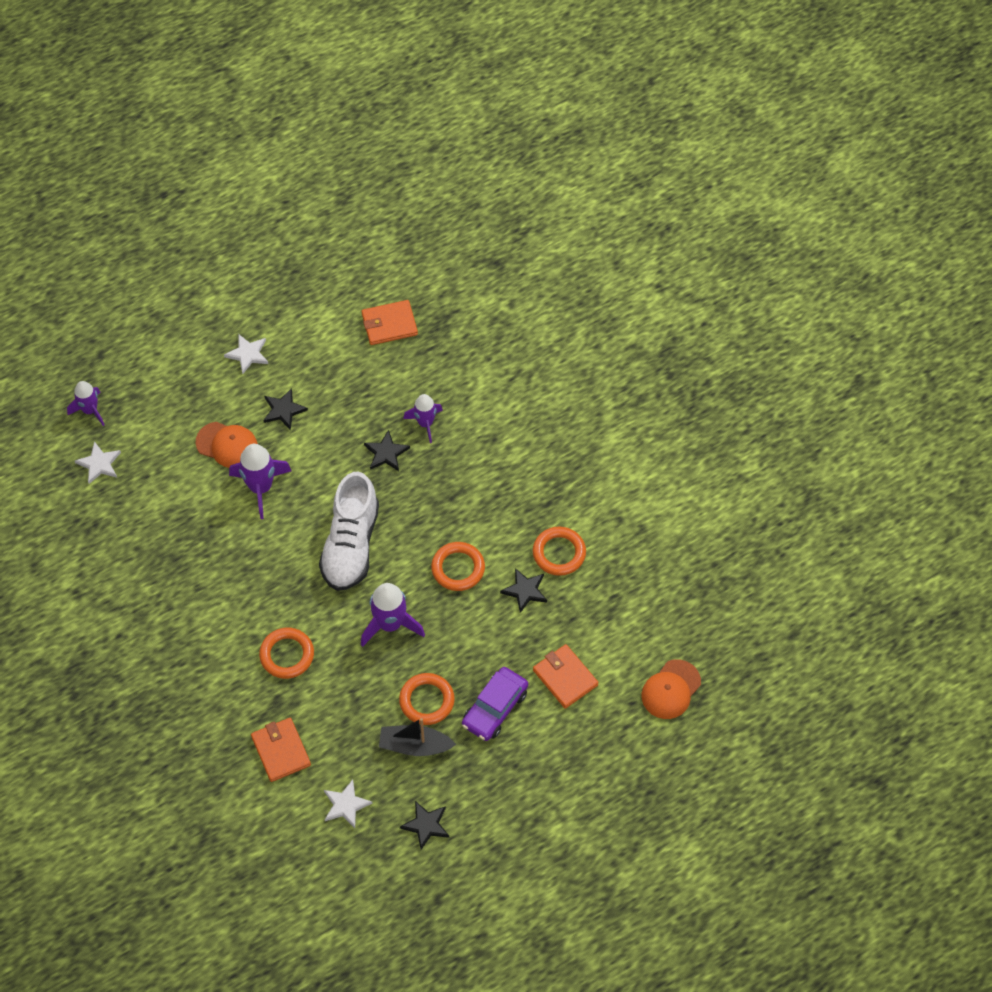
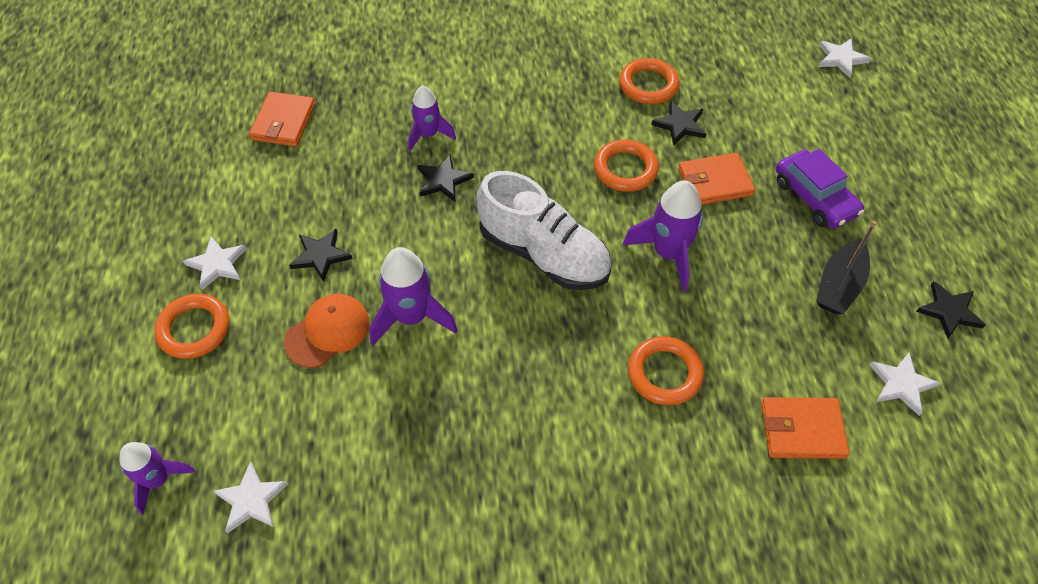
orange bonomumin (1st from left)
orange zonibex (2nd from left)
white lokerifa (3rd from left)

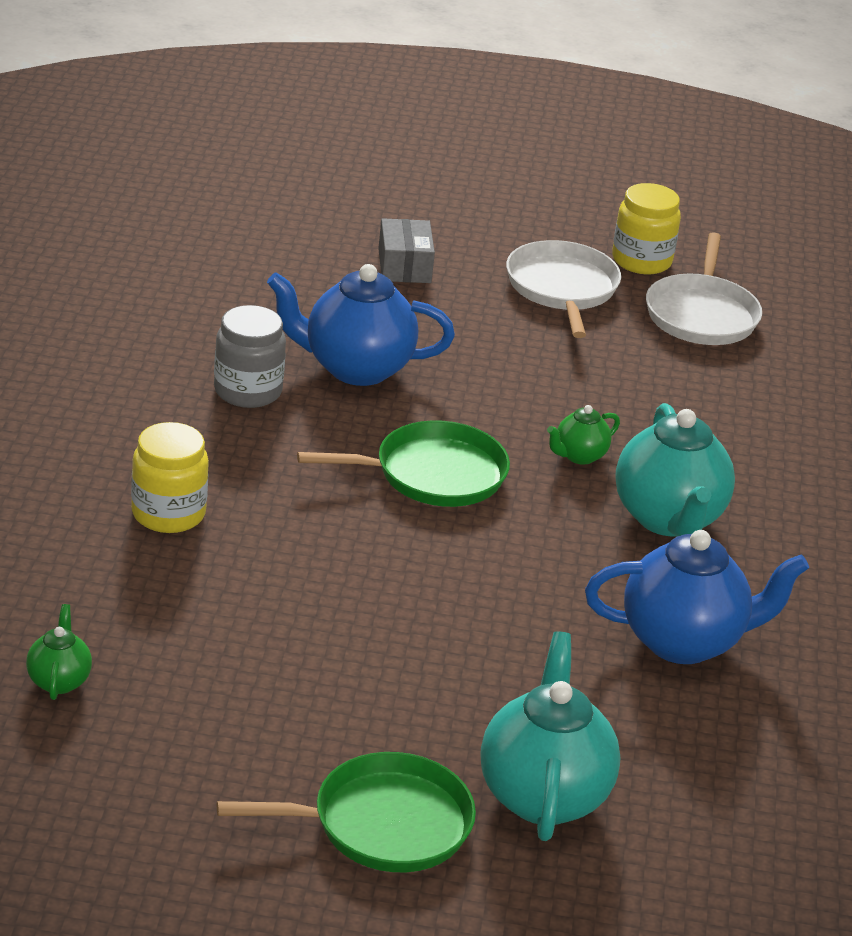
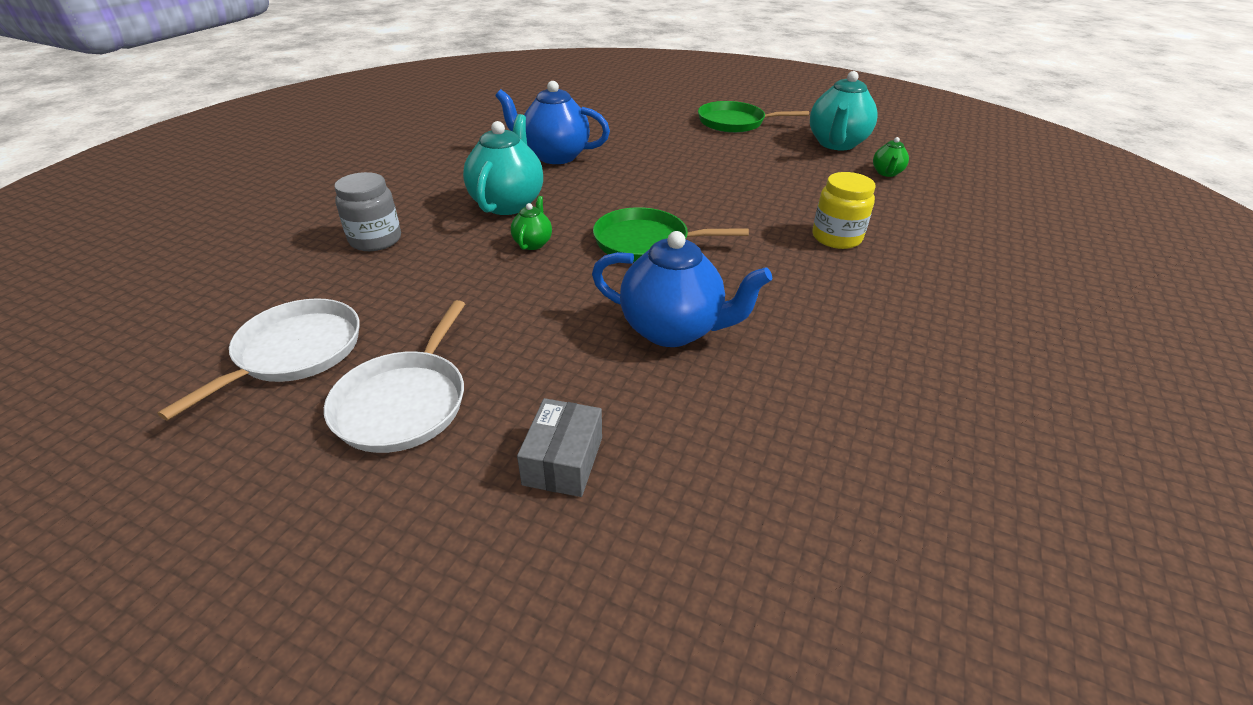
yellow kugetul (2nd from left in the first image)
grey kugetul
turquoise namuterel (2nd from left)
green namuterel (1st from left)

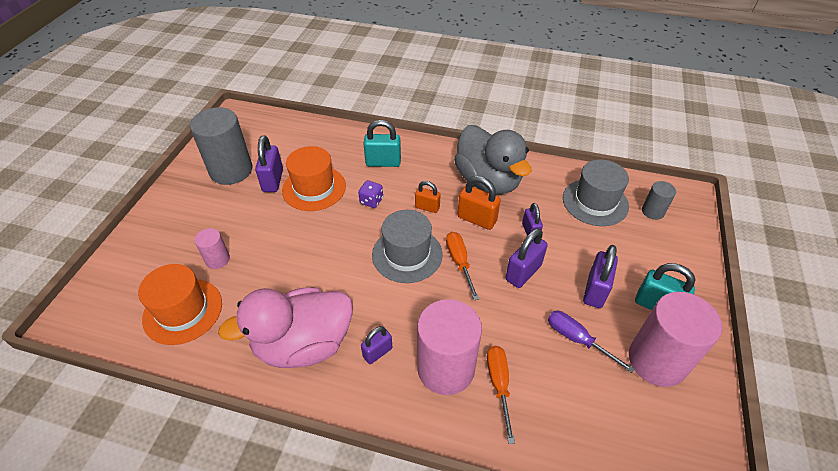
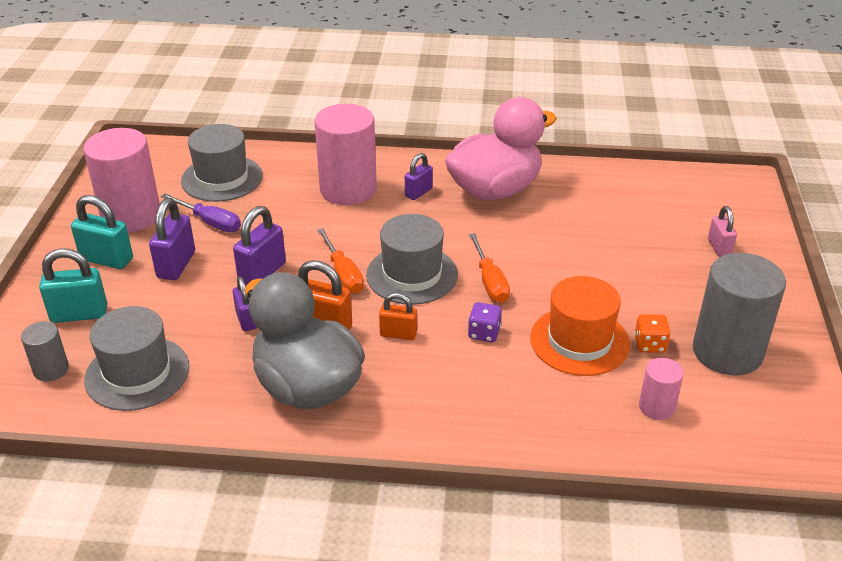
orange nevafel (1st from left in the first image)
grey nevafel (2nd from left)
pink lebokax
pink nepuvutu (3rd from left)
turquoise lebokax (1st from left)
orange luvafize (2nd from left)
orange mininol

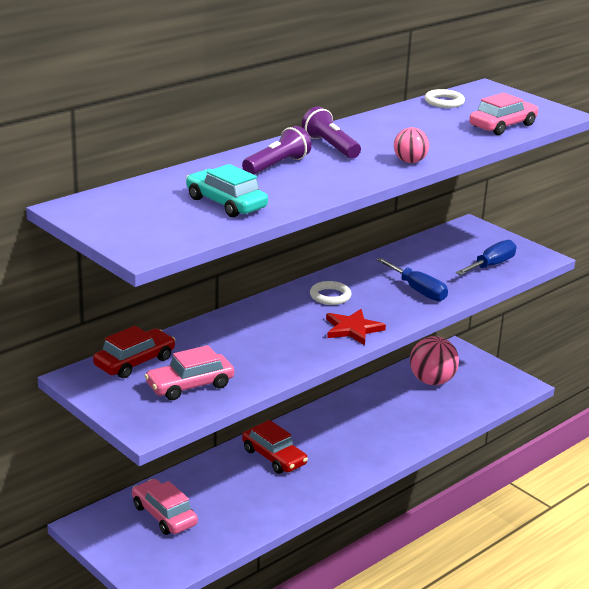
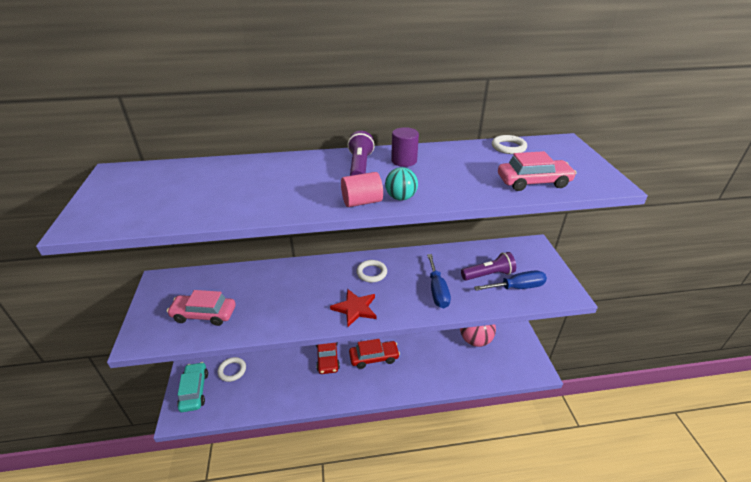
pink nepuvutu
purple nepuvutu
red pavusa (2nd from left)
turquoise pavusa
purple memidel (2nd from left)
white bonomumin (1st from left)
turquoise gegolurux

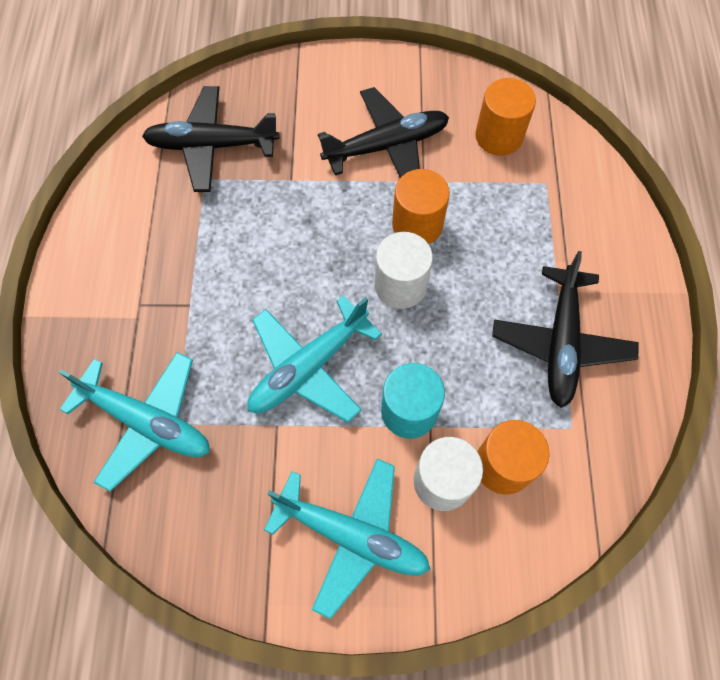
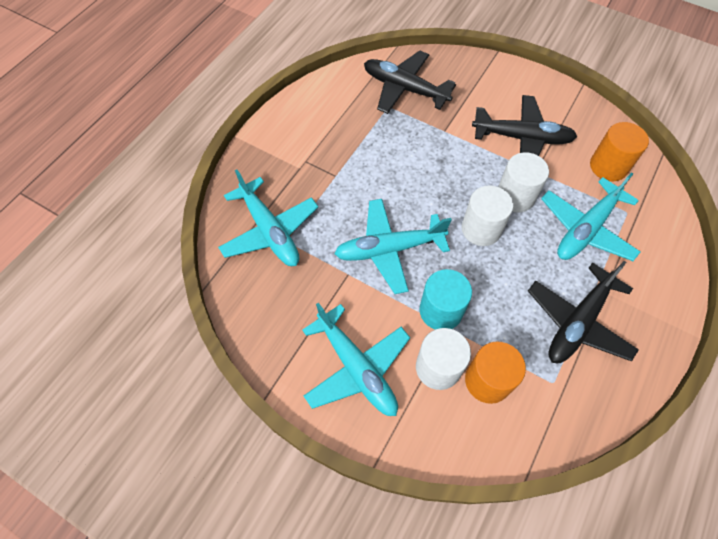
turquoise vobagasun (4th from left)
white nepuvutu (3rd from left)

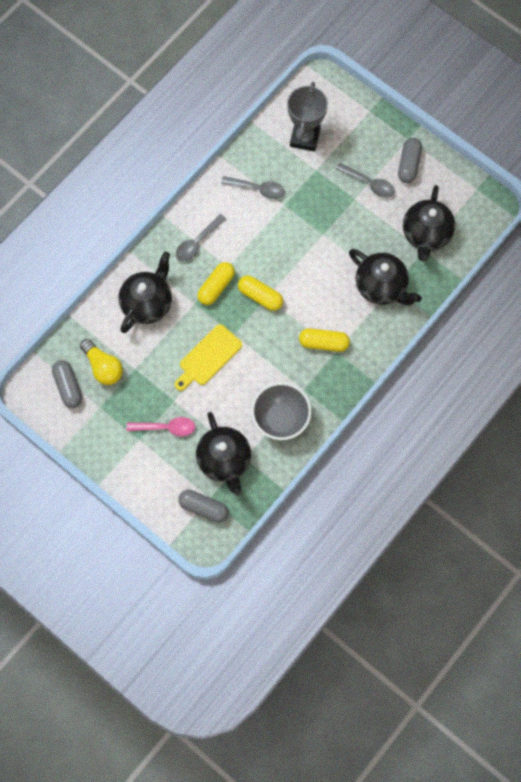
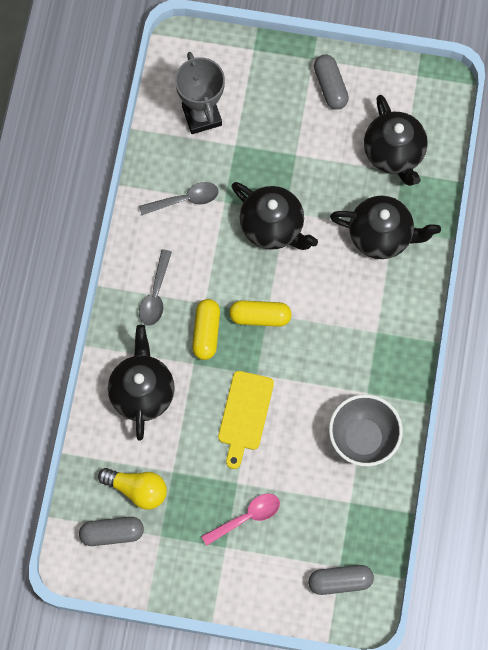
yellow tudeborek (3rd from left in the first image)
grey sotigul (3rd from left in the first image)
black namuterel (2nd from left)
grey tudeborek (1st from left)

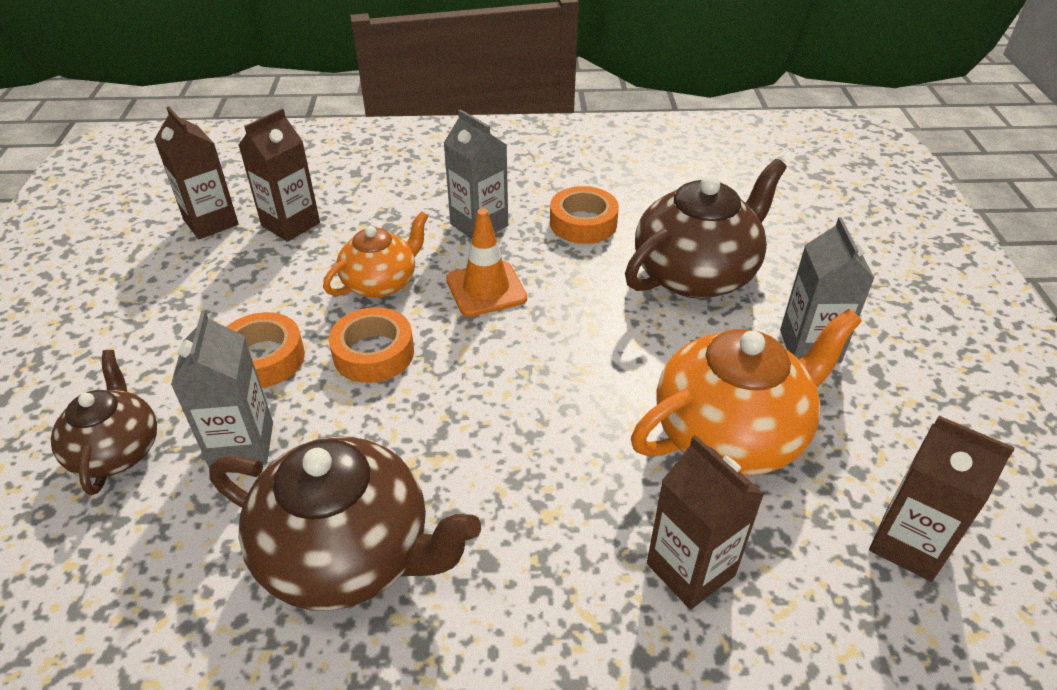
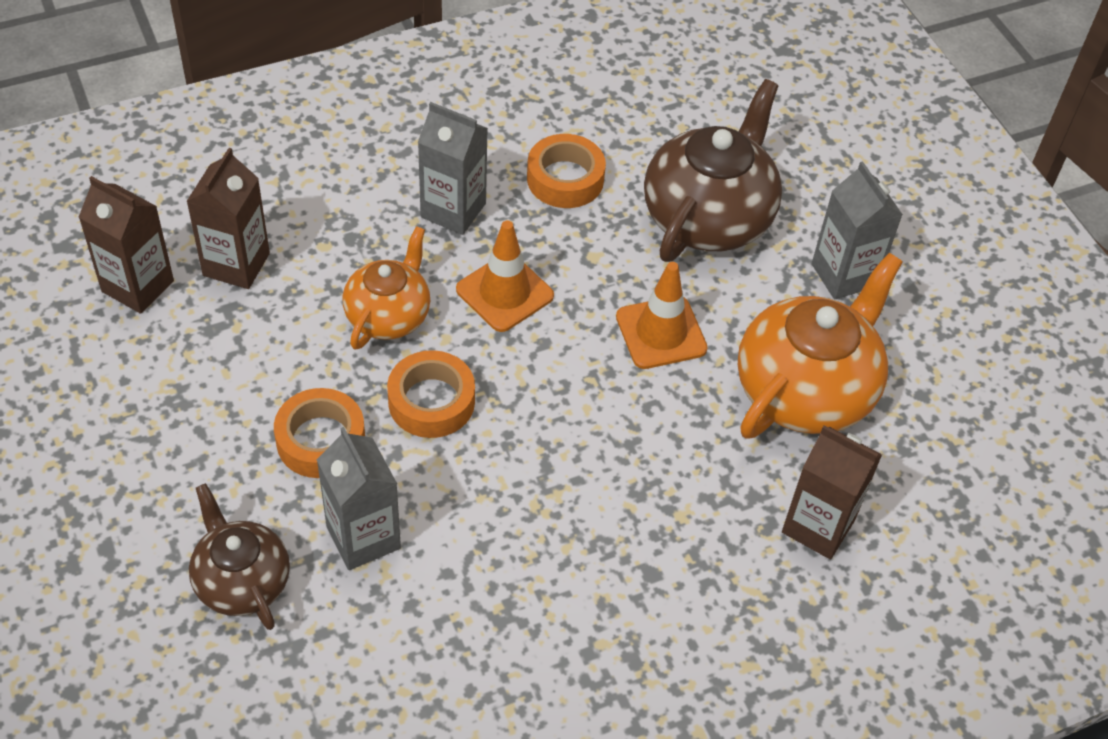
brown namuterel (2nd from left in the first image)
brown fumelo (4th from left in the first image)
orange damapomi (2nd from left)

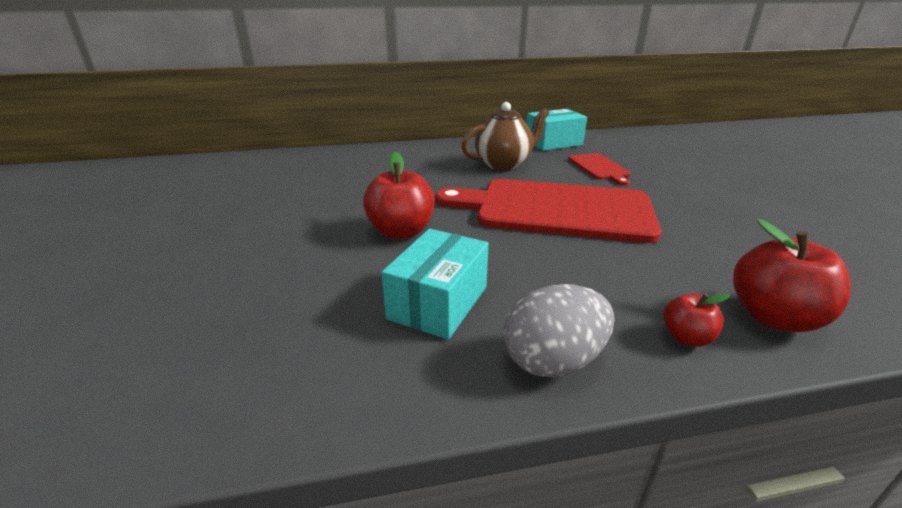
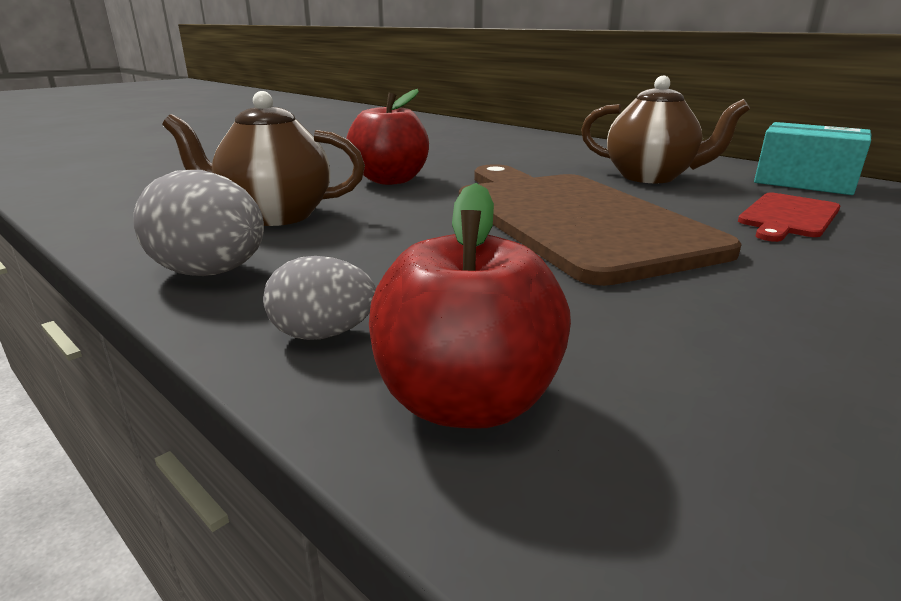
brown namuterel (1st from left)
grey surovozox (2nd from left)
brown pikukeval

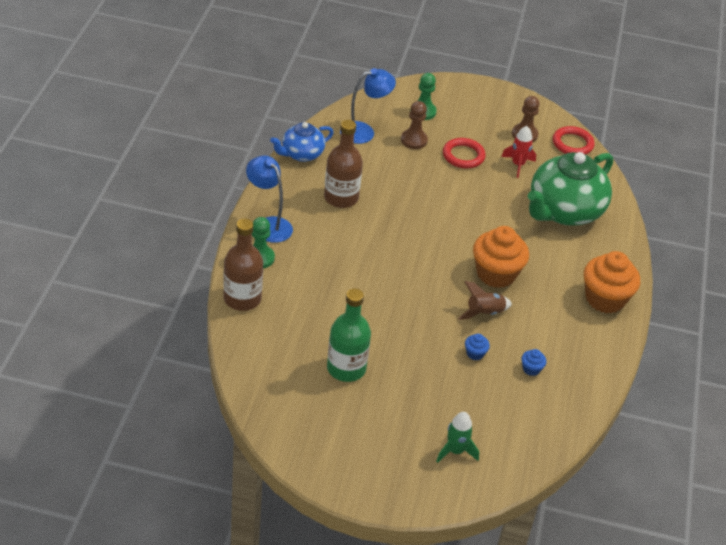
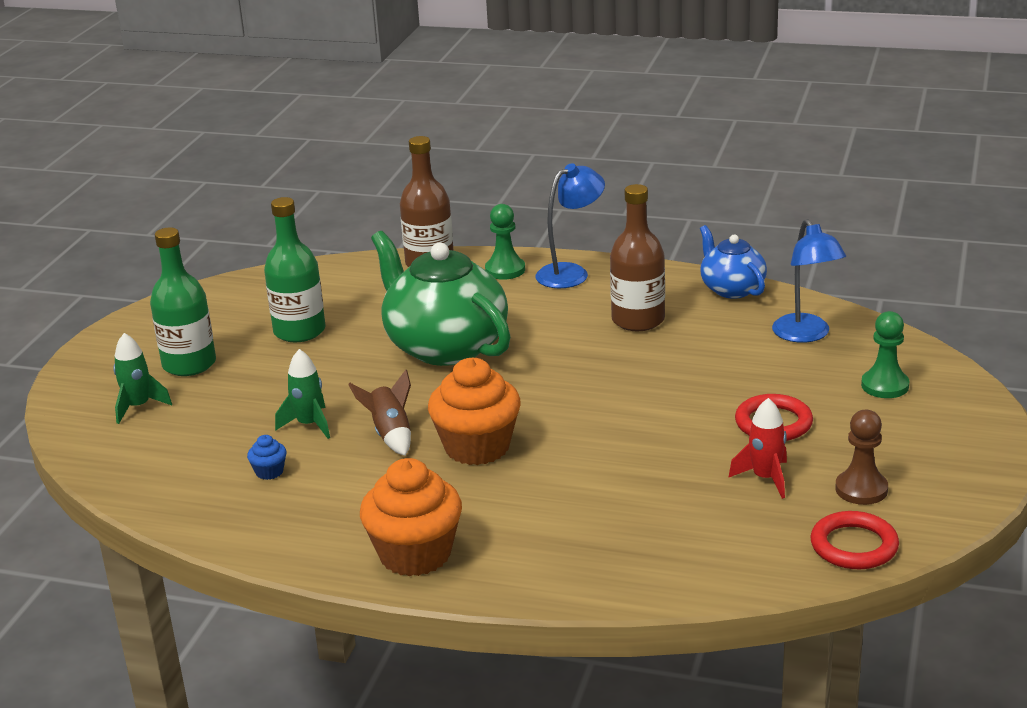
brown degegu (1st from left in the first image)
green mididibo (1st from left)
green namuterel
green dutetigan (2nd from left)

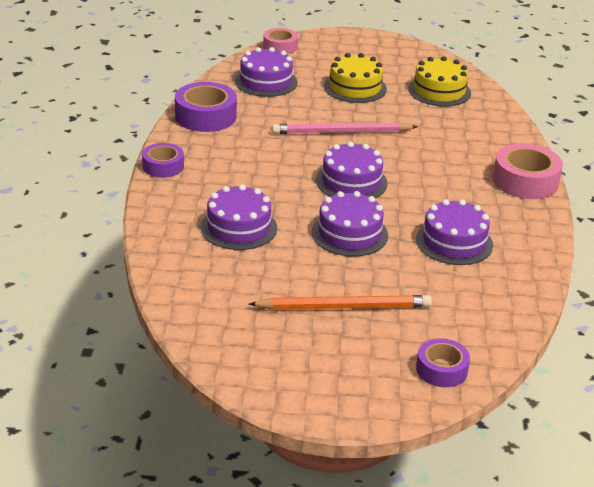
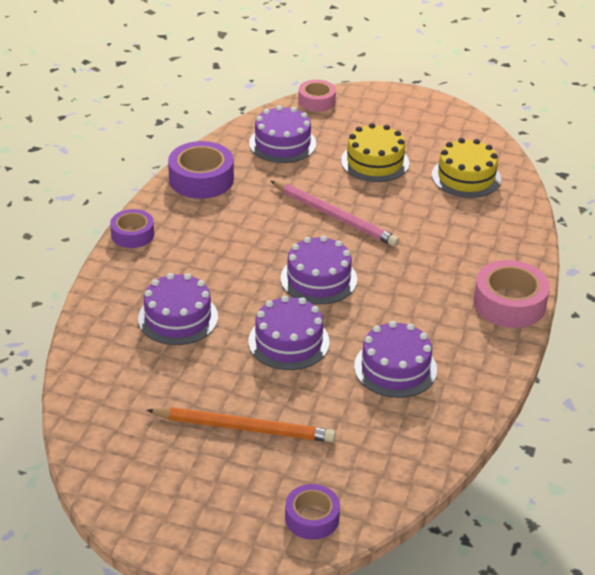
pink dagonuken

